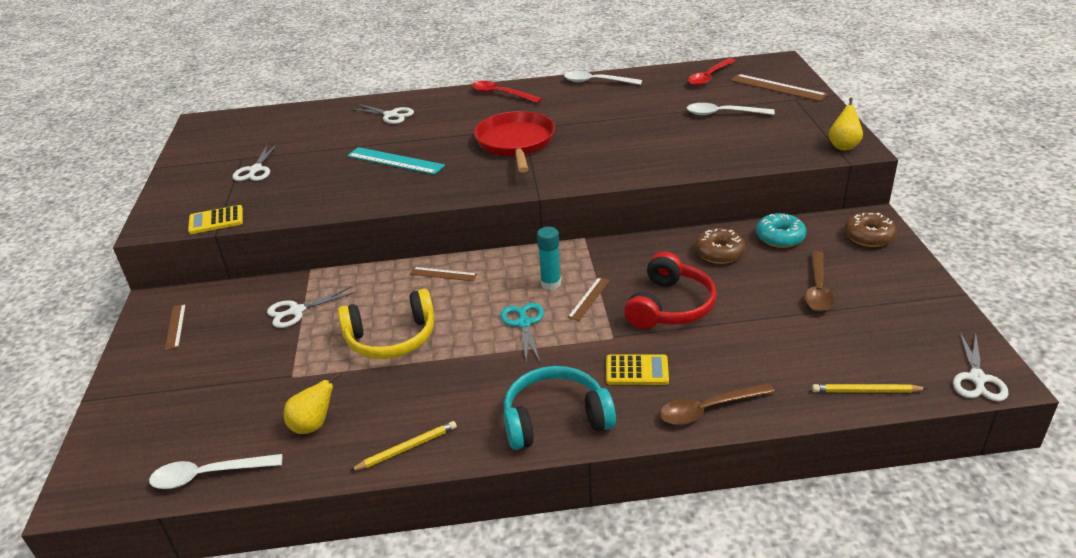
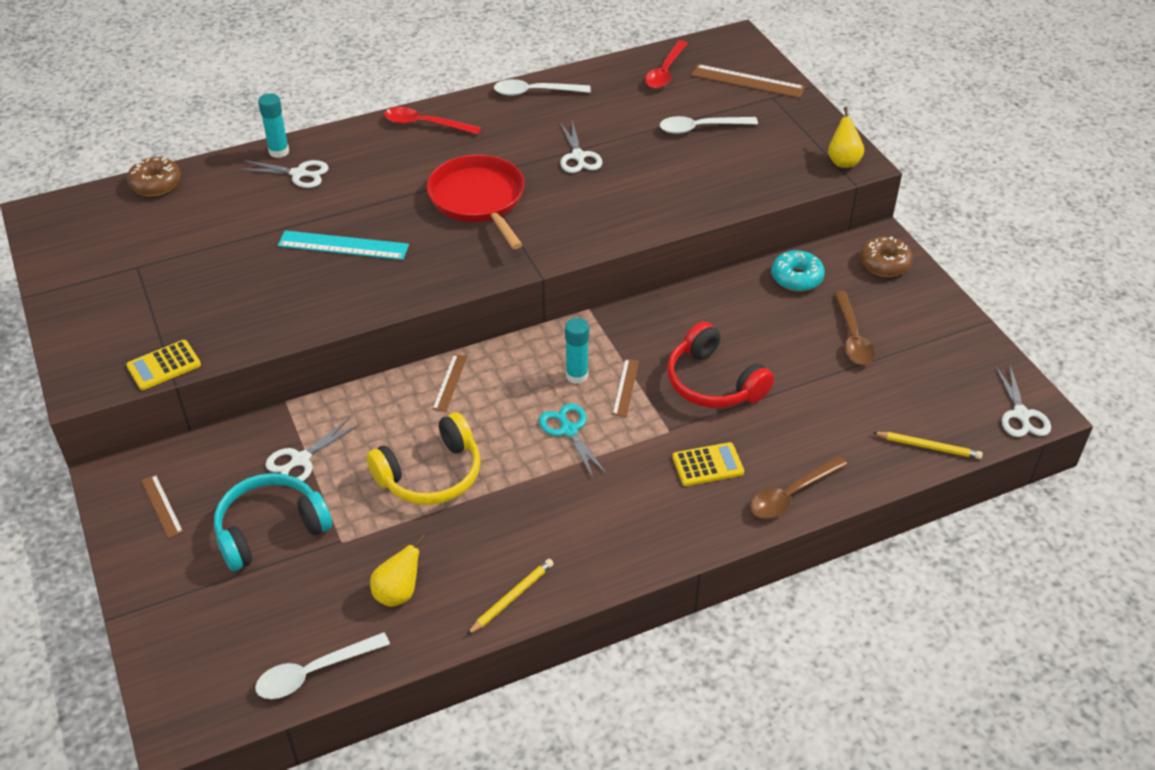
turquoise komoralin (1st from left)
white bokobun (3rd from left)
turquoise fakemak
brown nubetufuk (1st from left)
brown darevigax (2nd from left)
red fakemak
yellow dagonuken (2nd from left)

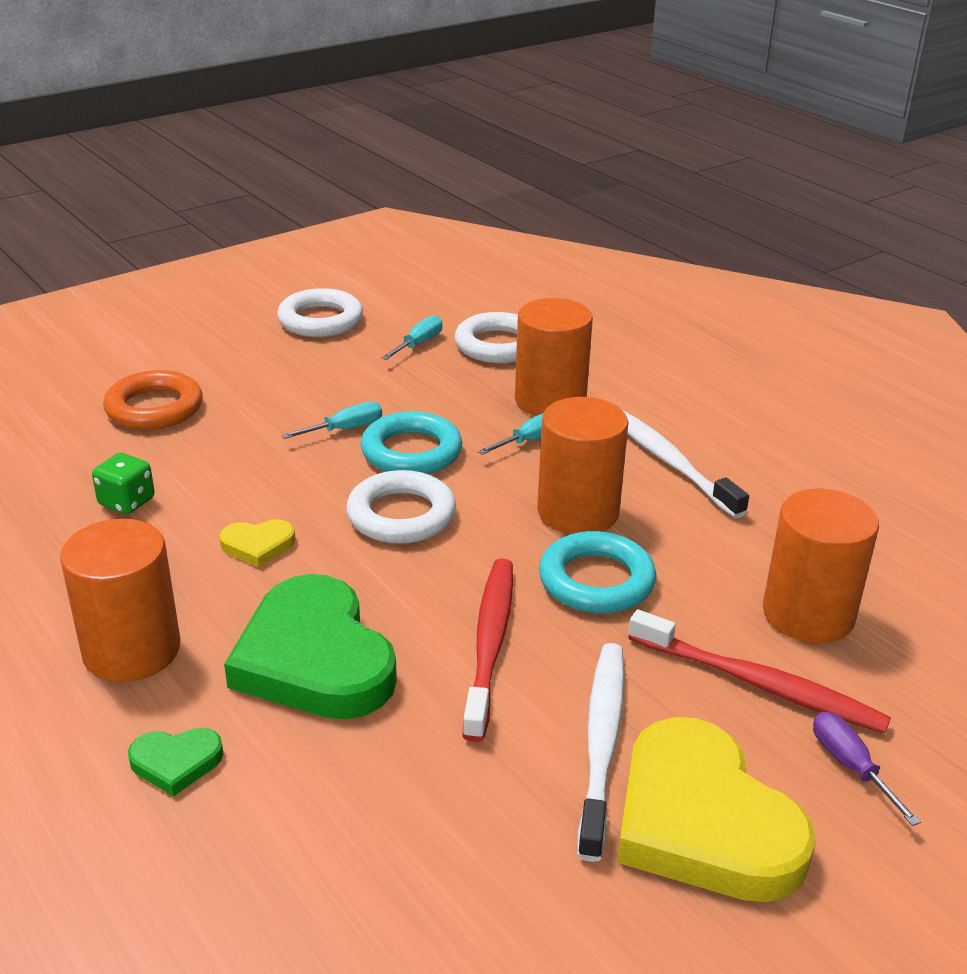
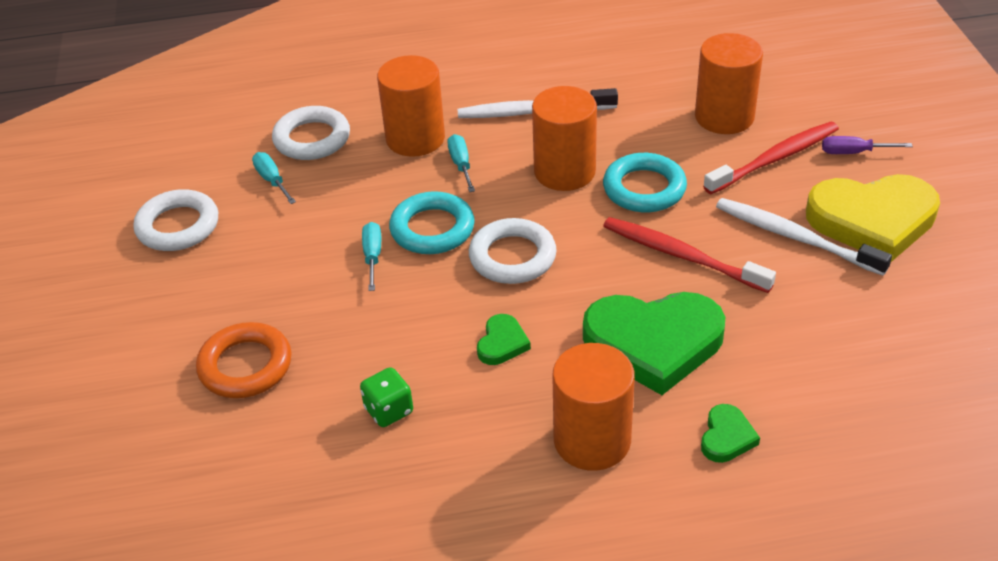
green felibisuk (1st from left)

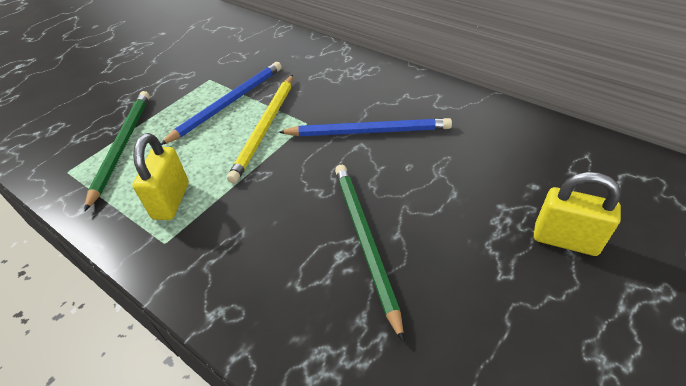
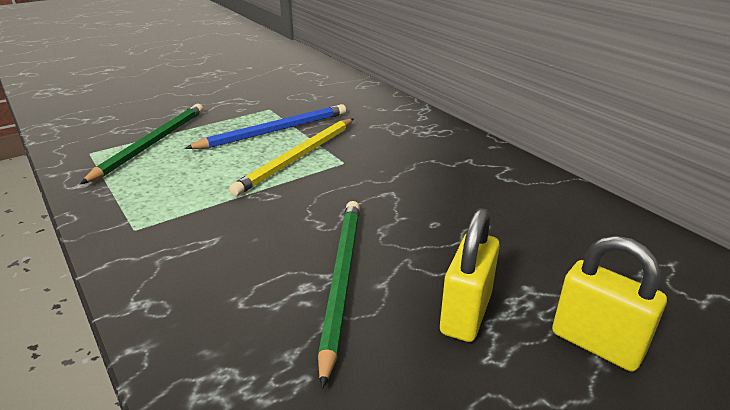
blue dagonuken (2nd from left in the first image)
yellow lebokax (1st from left)

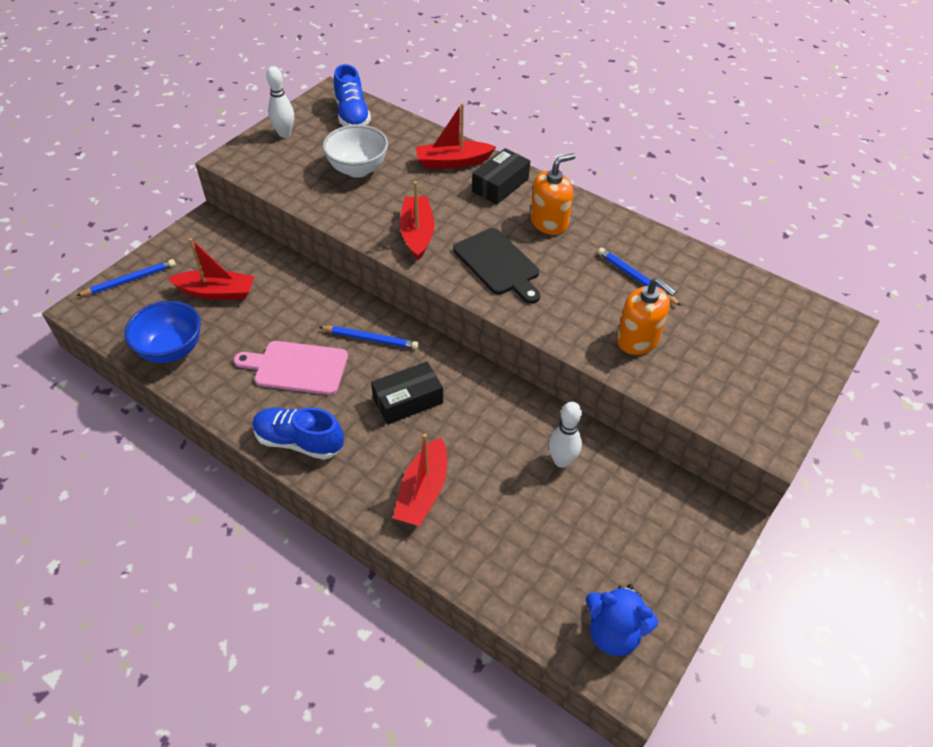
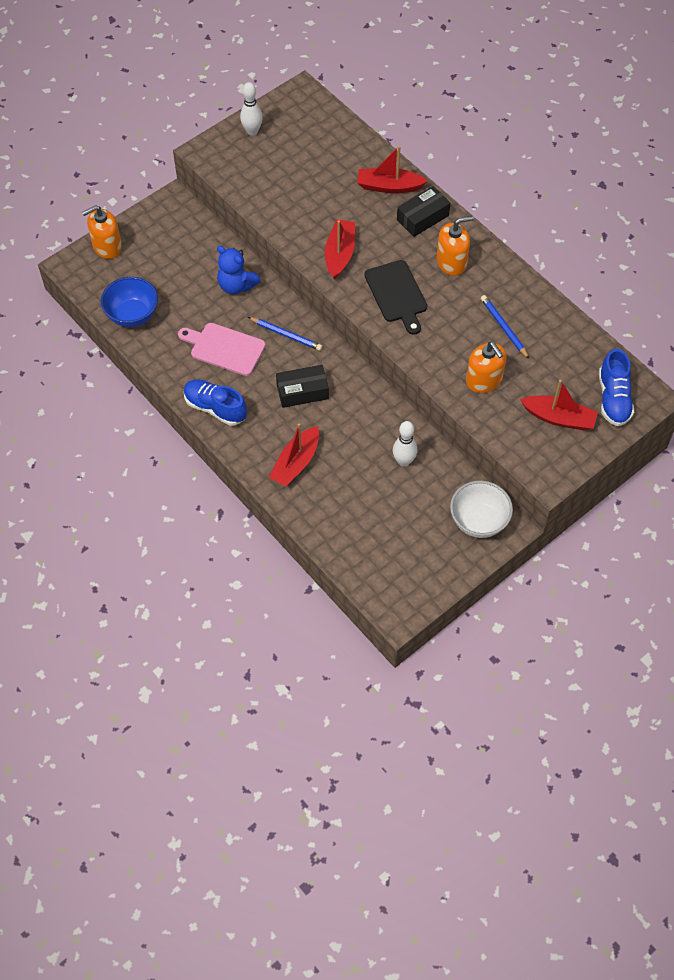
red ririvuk (4th from left)
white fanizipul
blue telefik (2nd from left)
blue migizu
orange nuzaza (1st from left)

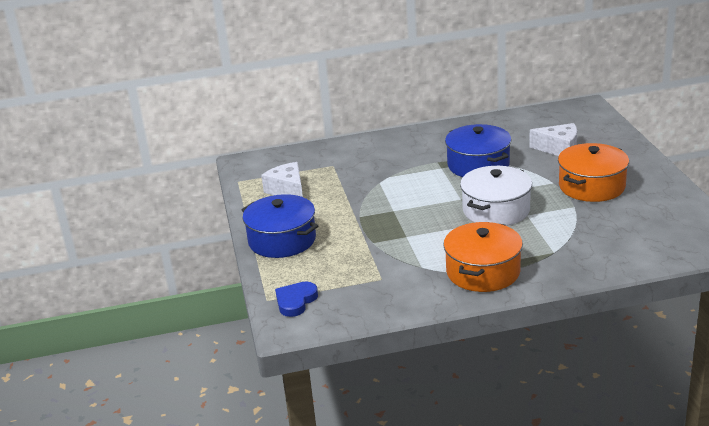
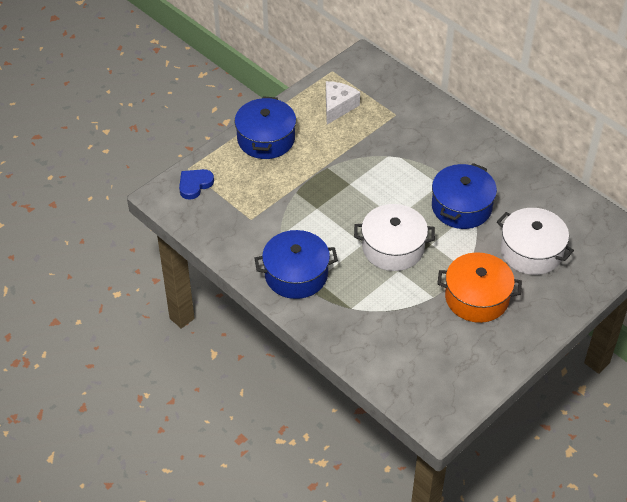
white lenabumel (2nd from left)
blue lenabumel (2nd from left)
blue felibisuk

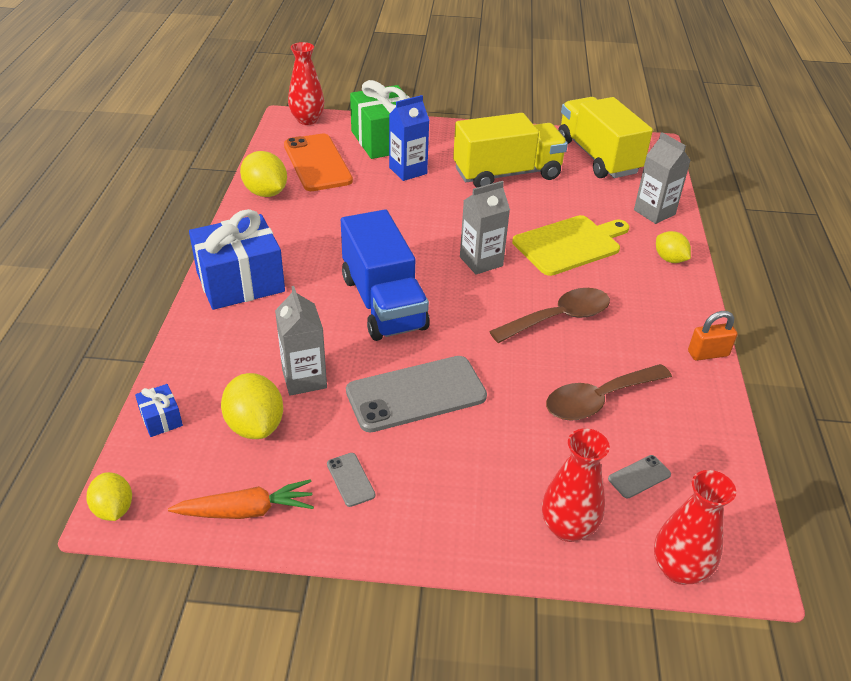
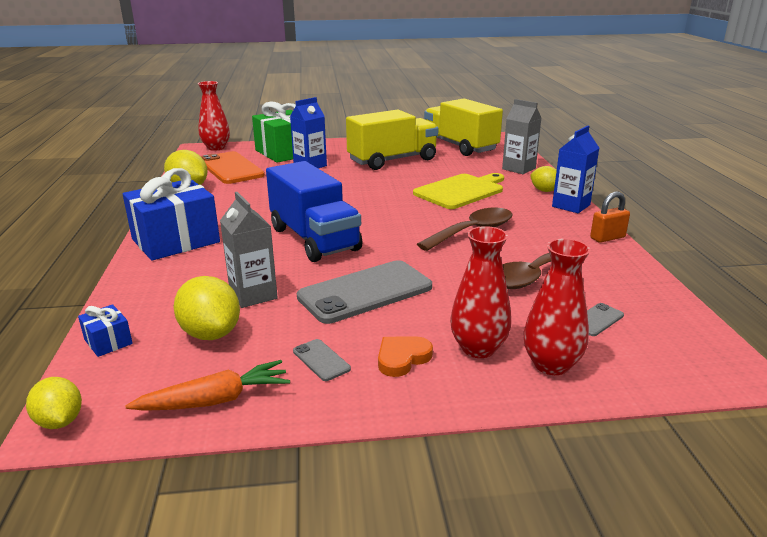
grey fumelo (2nd from left in the first image)
orange felibisuk
blue fumelo (2nd from left)
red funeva (2nd from left)

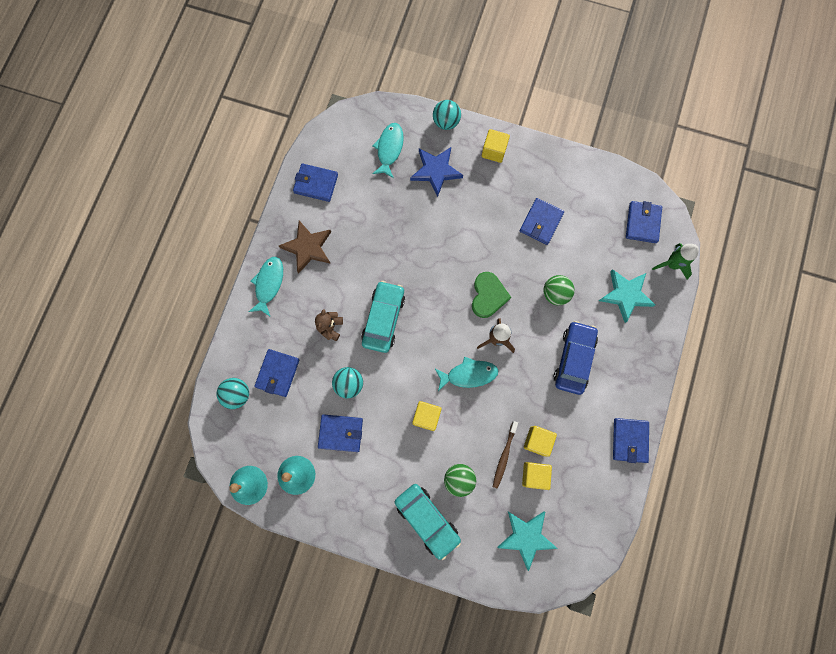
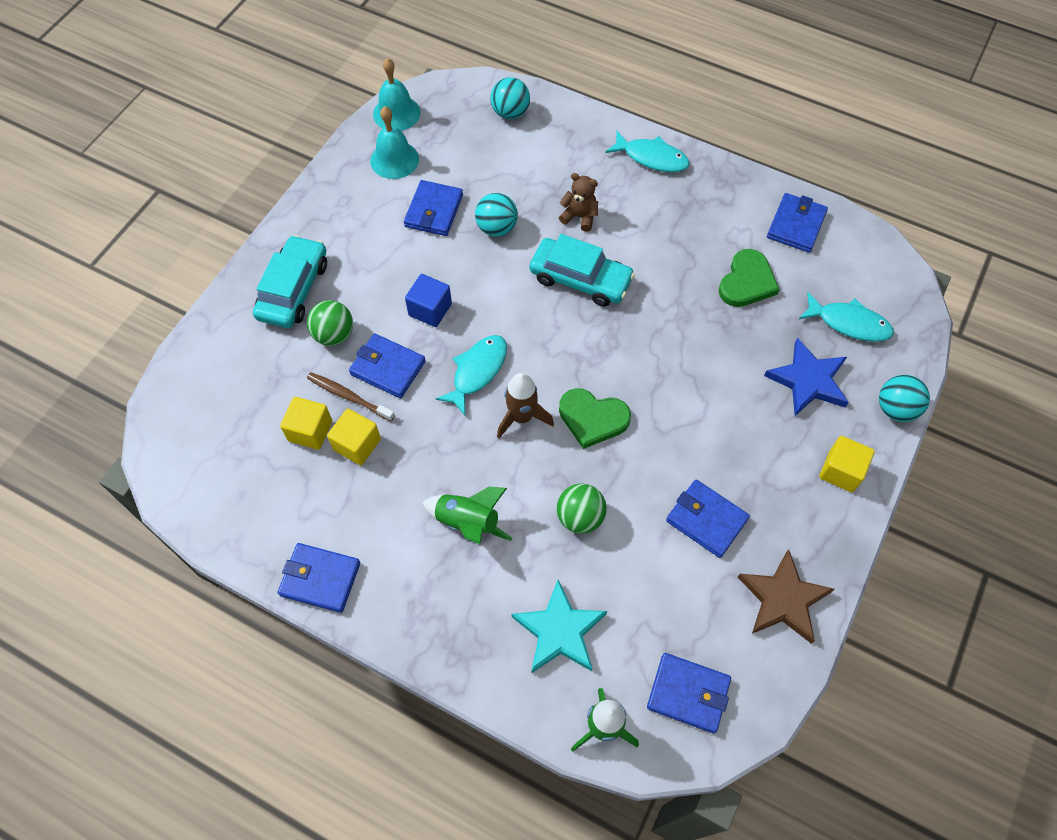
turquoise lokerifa (1st from left in the first image)
green felibisuk (2nd from left)
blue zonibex (2nd from left)
brown lokerifa
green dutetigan (1st from left)
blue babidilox
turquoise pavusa (1st from left)
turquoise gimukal (1st from left)

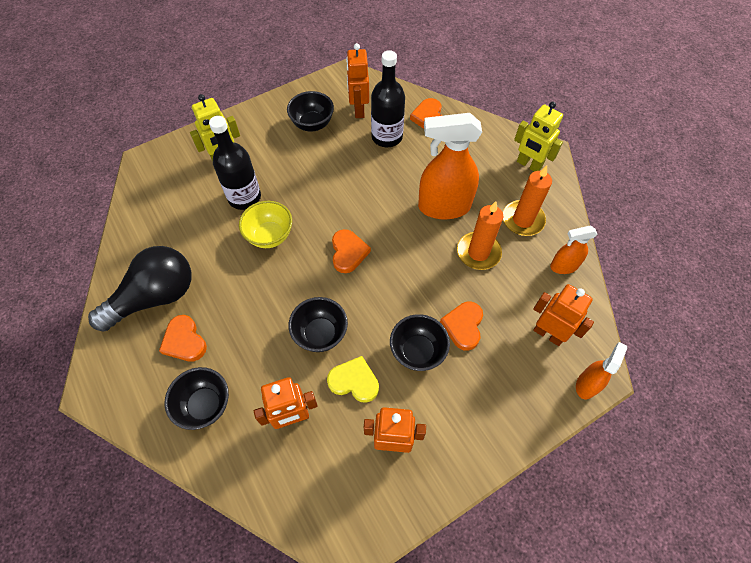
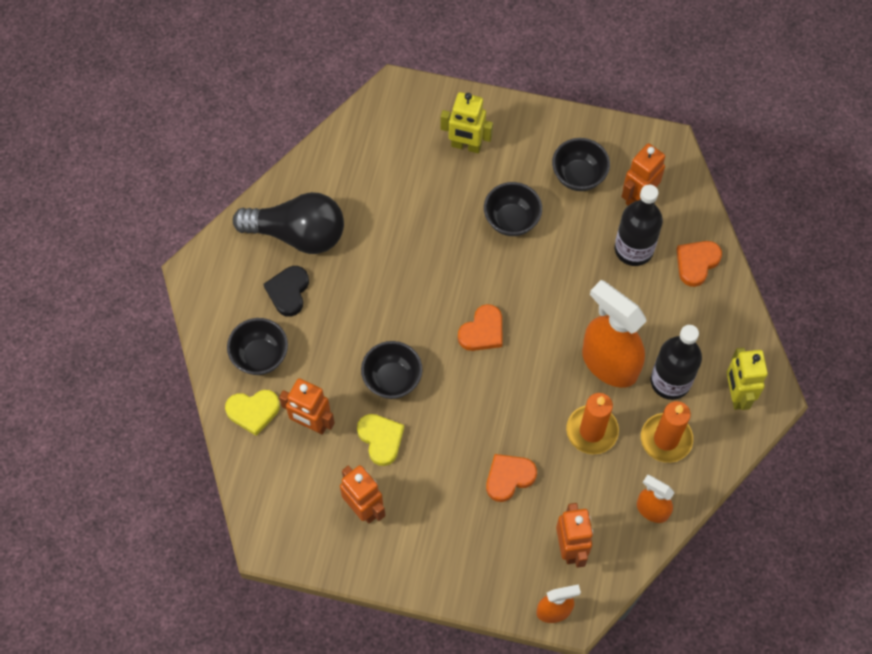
yellow fanizipul
yellow felibisuk (1st from left)
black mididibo (2nd from left)
black fanizipul (3rd from left)
black felibisuk

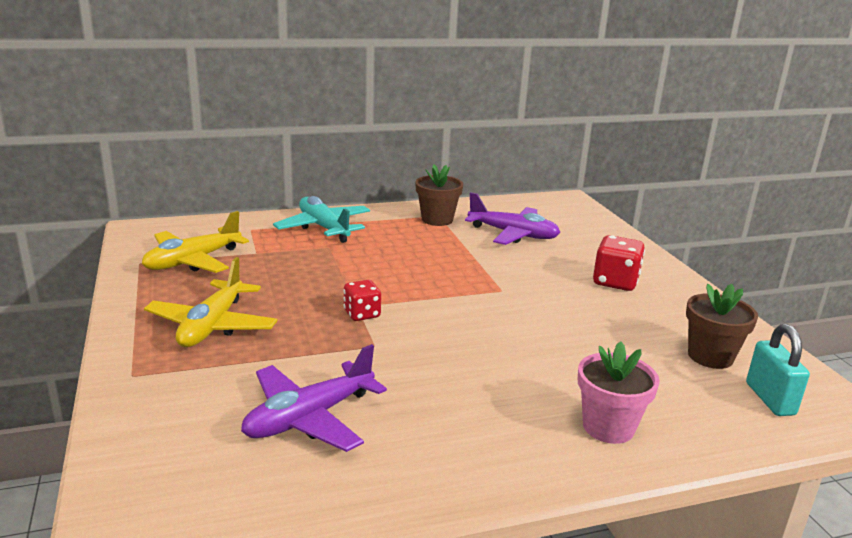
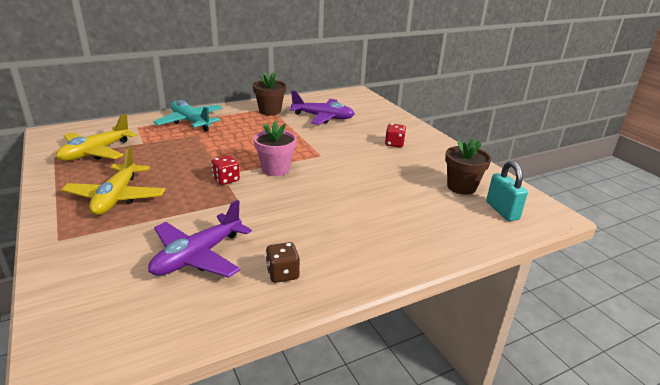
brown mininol
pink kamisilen
red mininol (2nd from left)

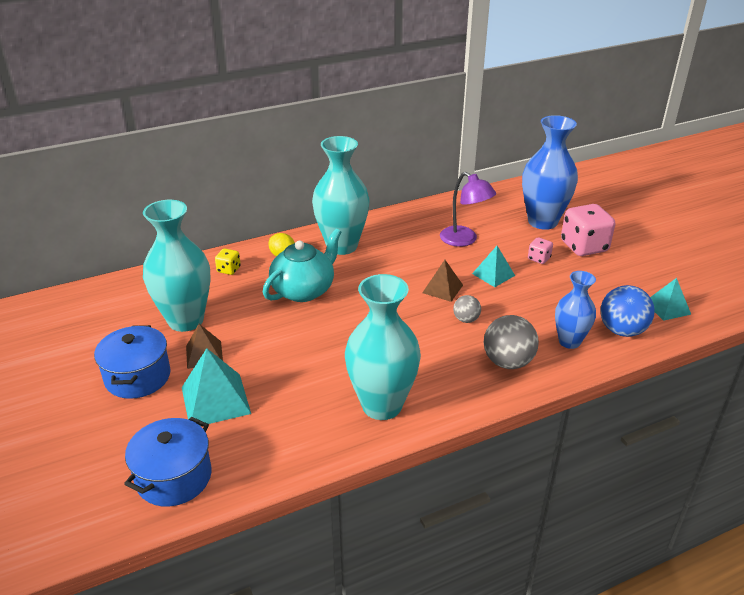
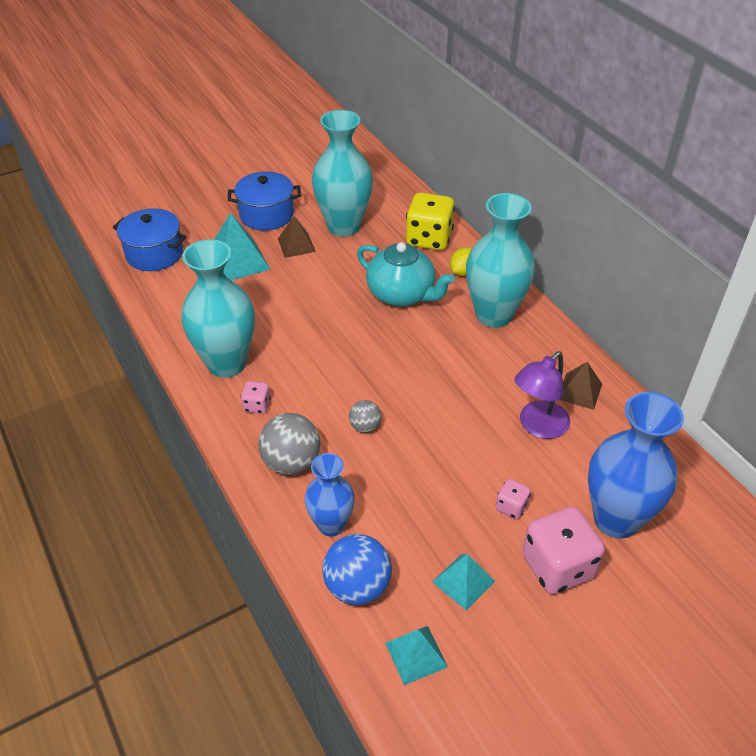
pink mininol (1st from left)
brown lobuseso (2nd from left)
turquoise lobuseso (3rd from left)
yellow mininol

